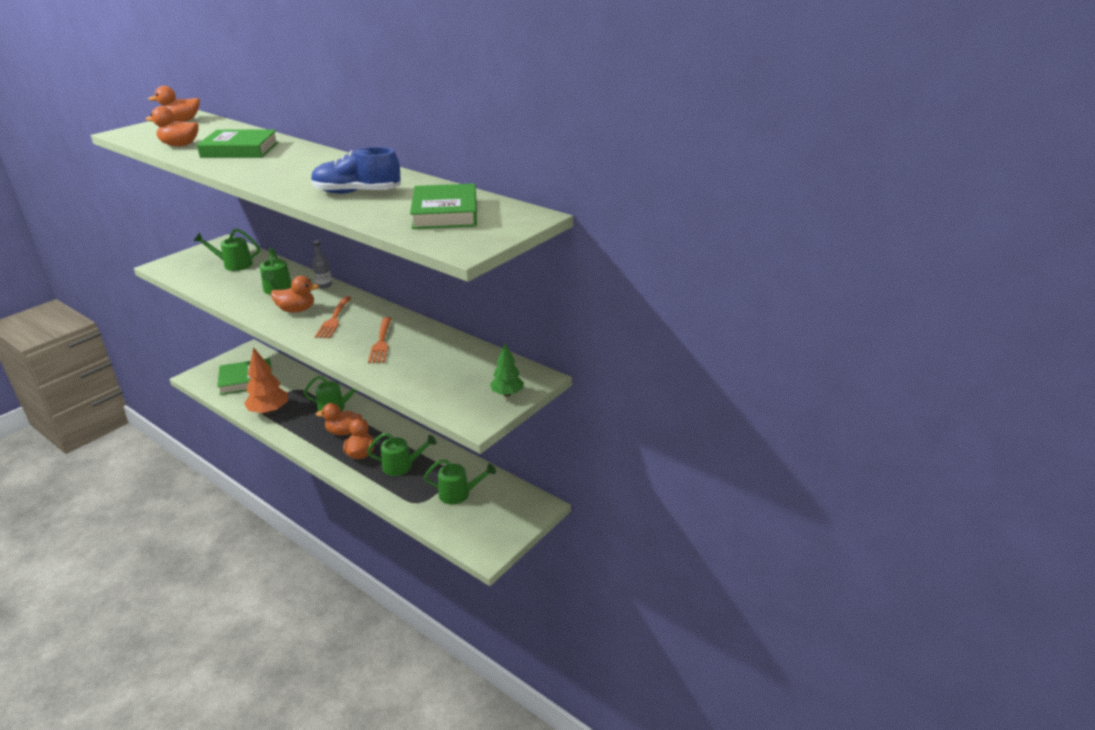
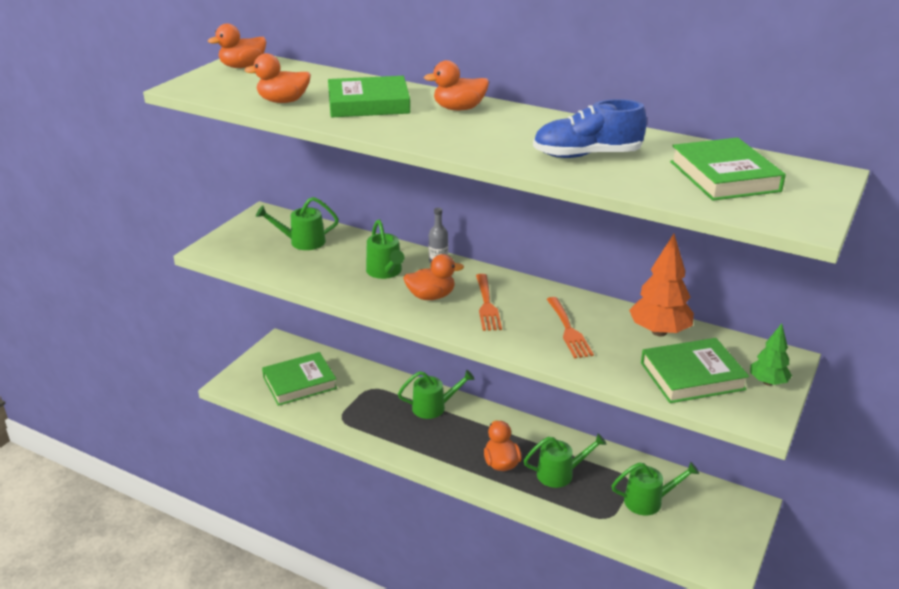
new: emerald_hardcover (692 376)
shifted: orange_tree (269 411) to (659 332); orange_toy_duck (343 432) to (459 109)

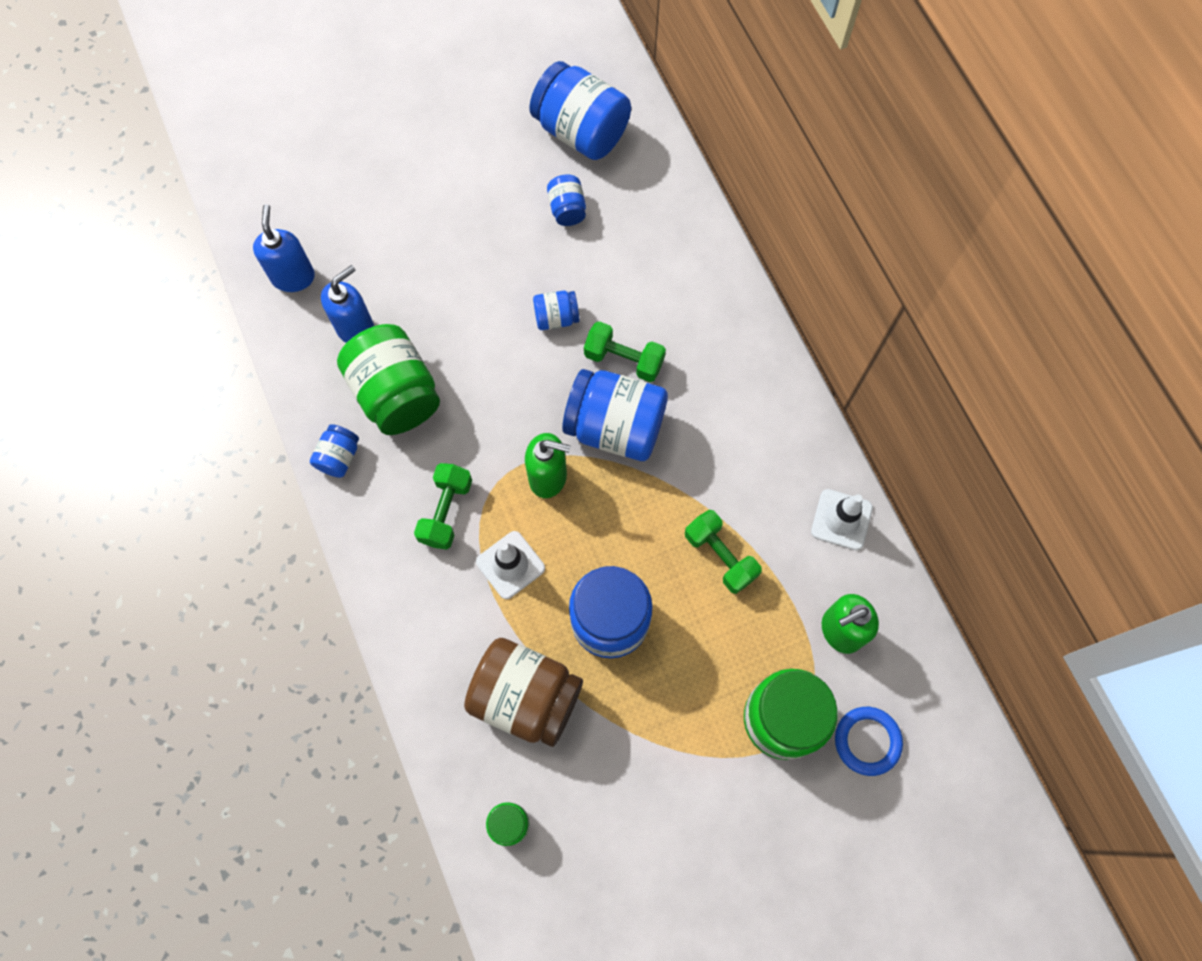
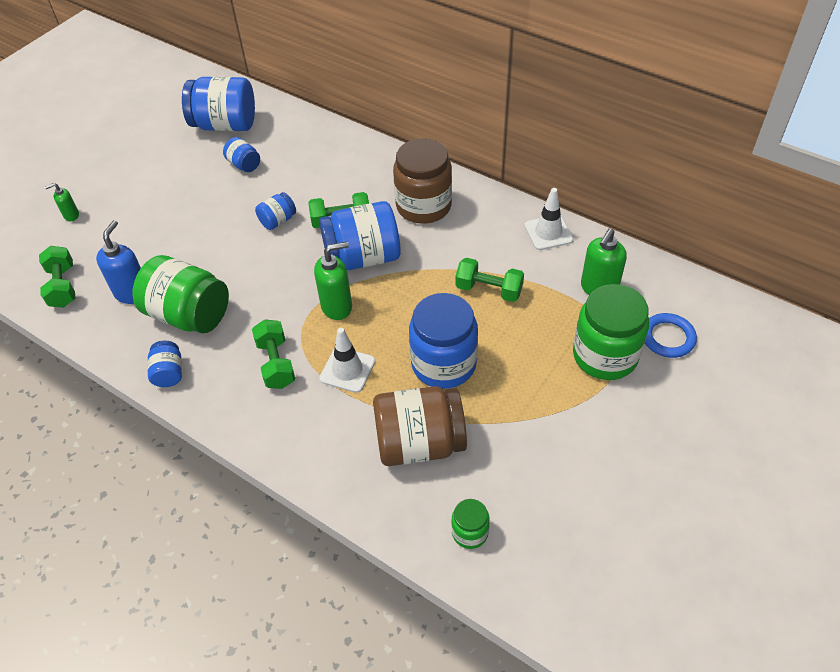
new: brown_jam_jar (423 206); emerald_soap_dispenser (71 215)
swapped: royal_blue_soap_dispenser (293 277) to emerald_hand_weight (63 286)

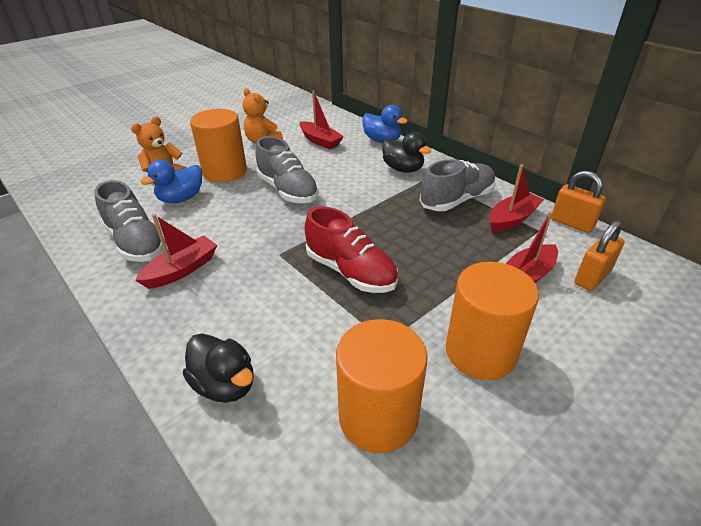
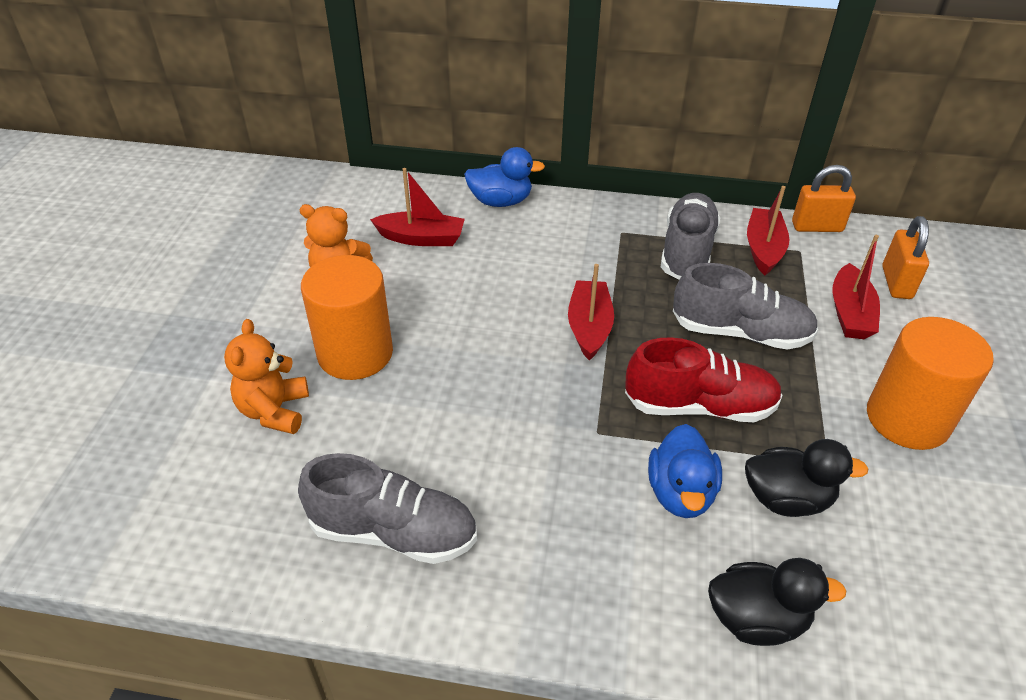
gone: orange_cylinder_shape (378 417)
shifted: jet-black_toy_duck (403 169) to (787 499); gray_shoe (288 190) to (740 332); royal_blue_toy_duck (181 198) to (680 493); crimson_sailboat (182 270) to (589 327)

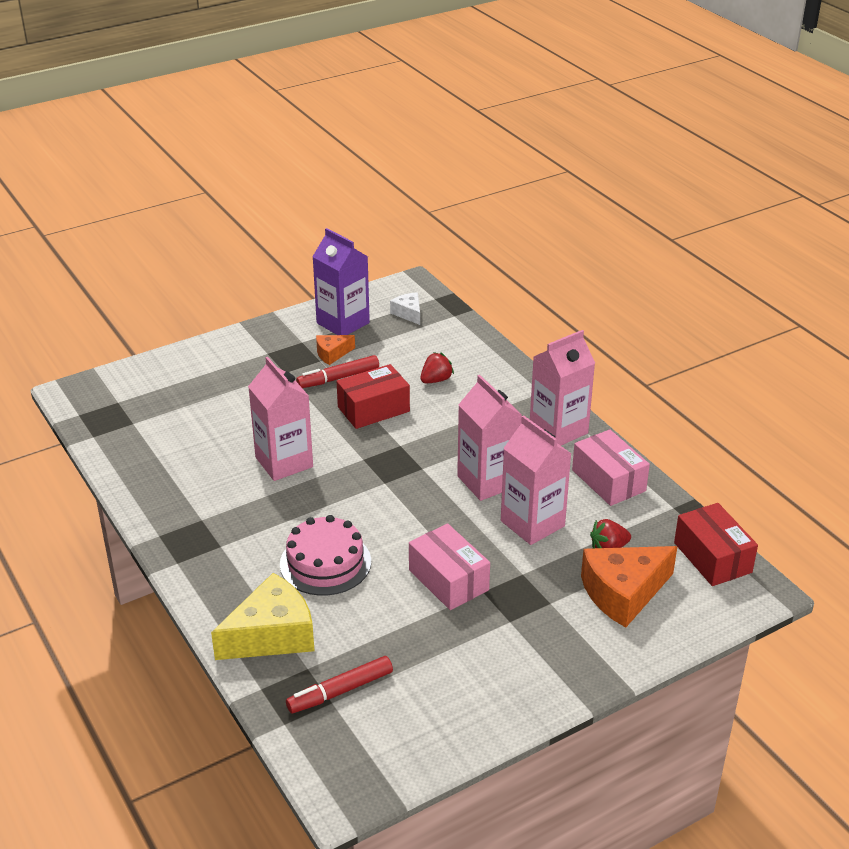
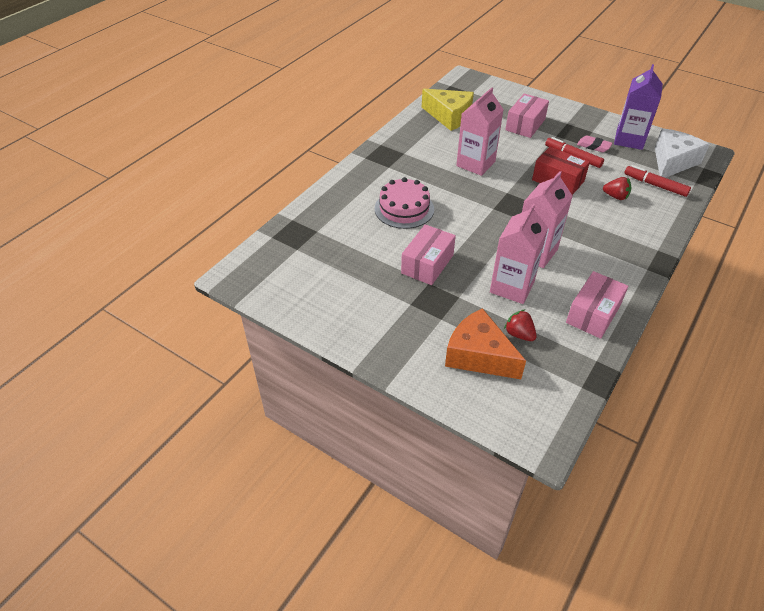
gone: pink_juice_carton (558 430); crimson_box (712 557)
new: pink_box (525 125)
shifted: yellow_cheese_wedge (272 635) to (449 116); crimson_marker_pen (340 691) to (655 185)
swapped: orange_cheese_wedge (332 354) to pink_pencil_eraser (593 146)
scaled: white_cheese_wedge (408 313) = (672 162) x1.96

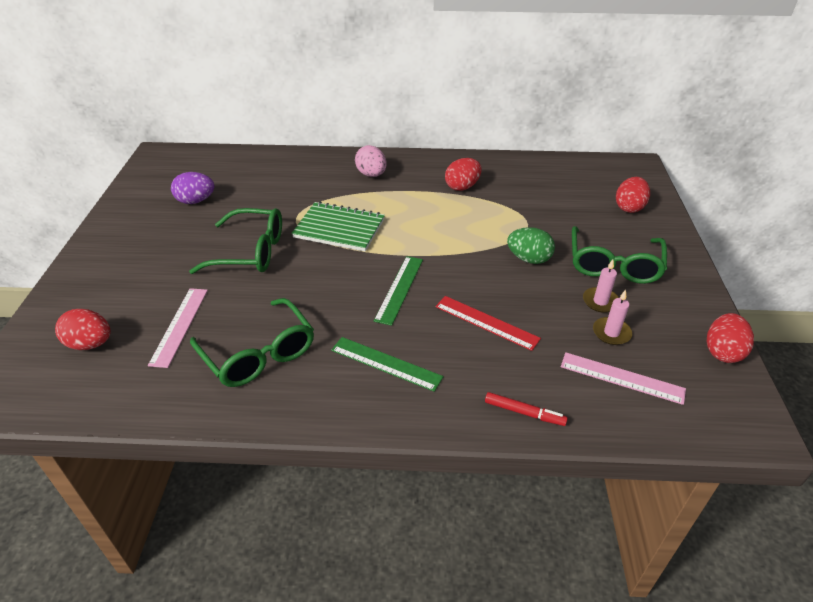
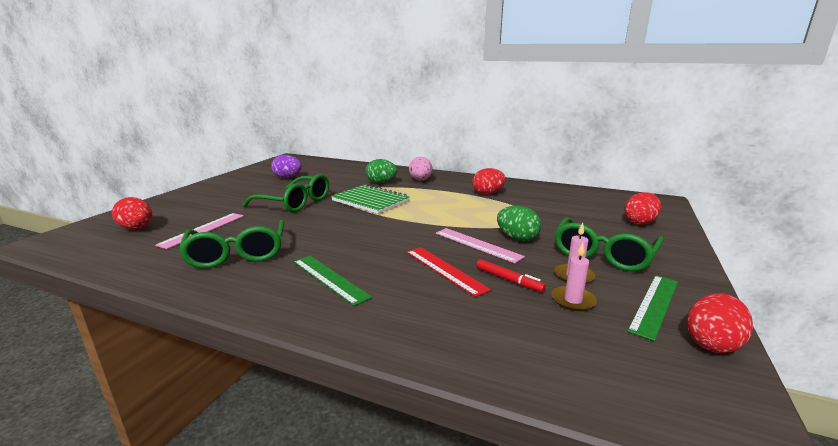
new: emerald_toy_egg (381 182)
shifted: emerald_measuring_stick (399 289) to (655 305); pink_measuring_stick (621 378) to (477 244); crimson_marker_pen (524 413) to (508 280)

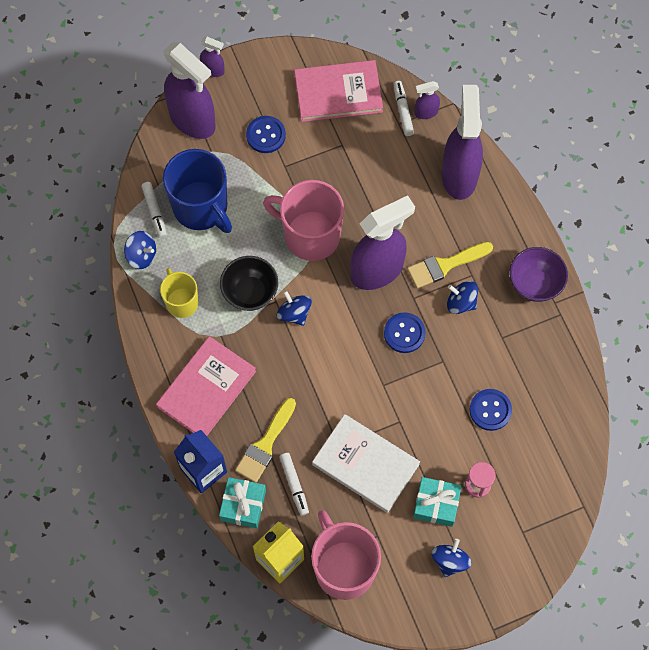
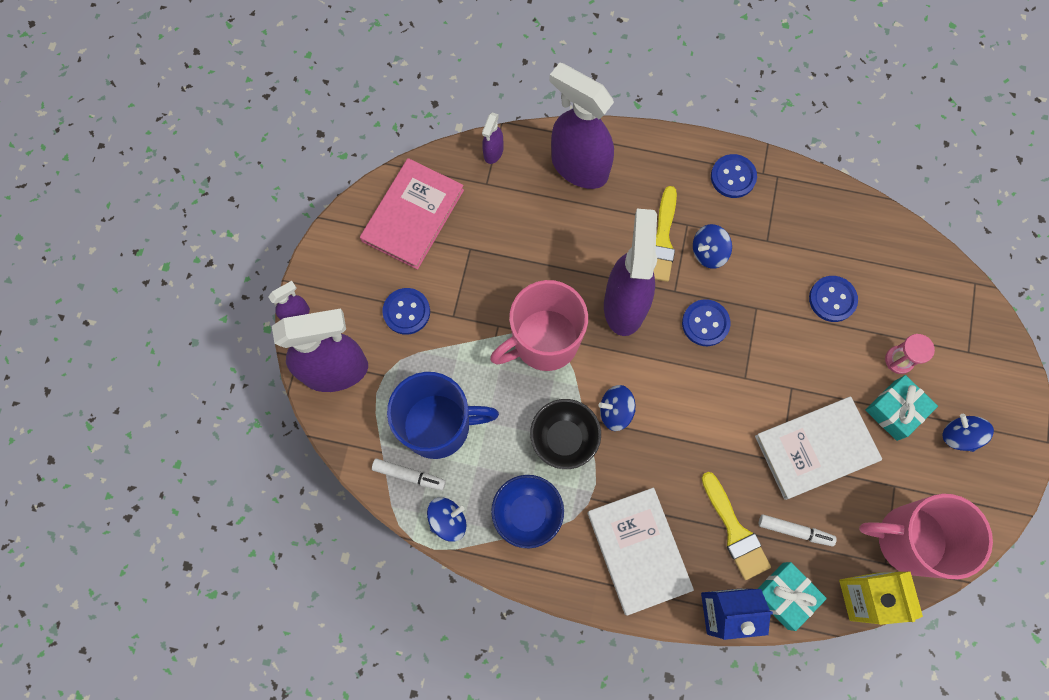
gone: white_marker_pen (403 111)
swapped: purple_serving_bowl (535 283) to royal_blue_shirt_button (733 177); yellow_coffee_mug (181 302) to royal_blue_serving_bowl (527 513)
repainted: pink_hardcover (206 389) to white_hardcover (639 550)

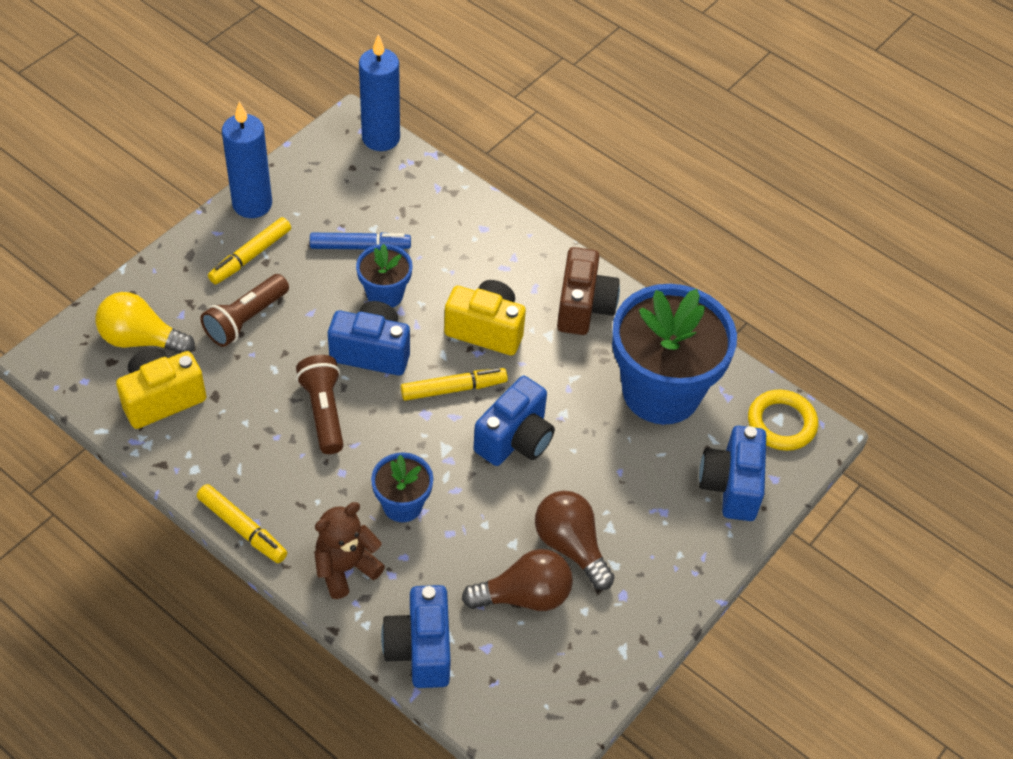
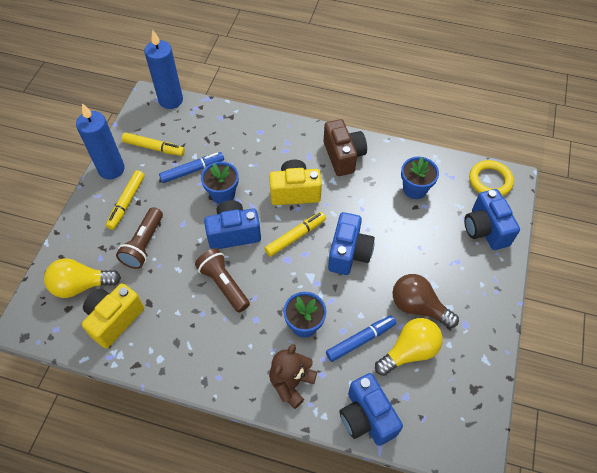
new: royal_blue_marker_pen (360 340)
shifted: yellow_marker_pen (242 528) to (154 148)
repainted: brown_bulb (524 596) to yellow_bulb (409 351)
scaled: royal_blue_flower_pot (661 391) = (415 189) x0.48

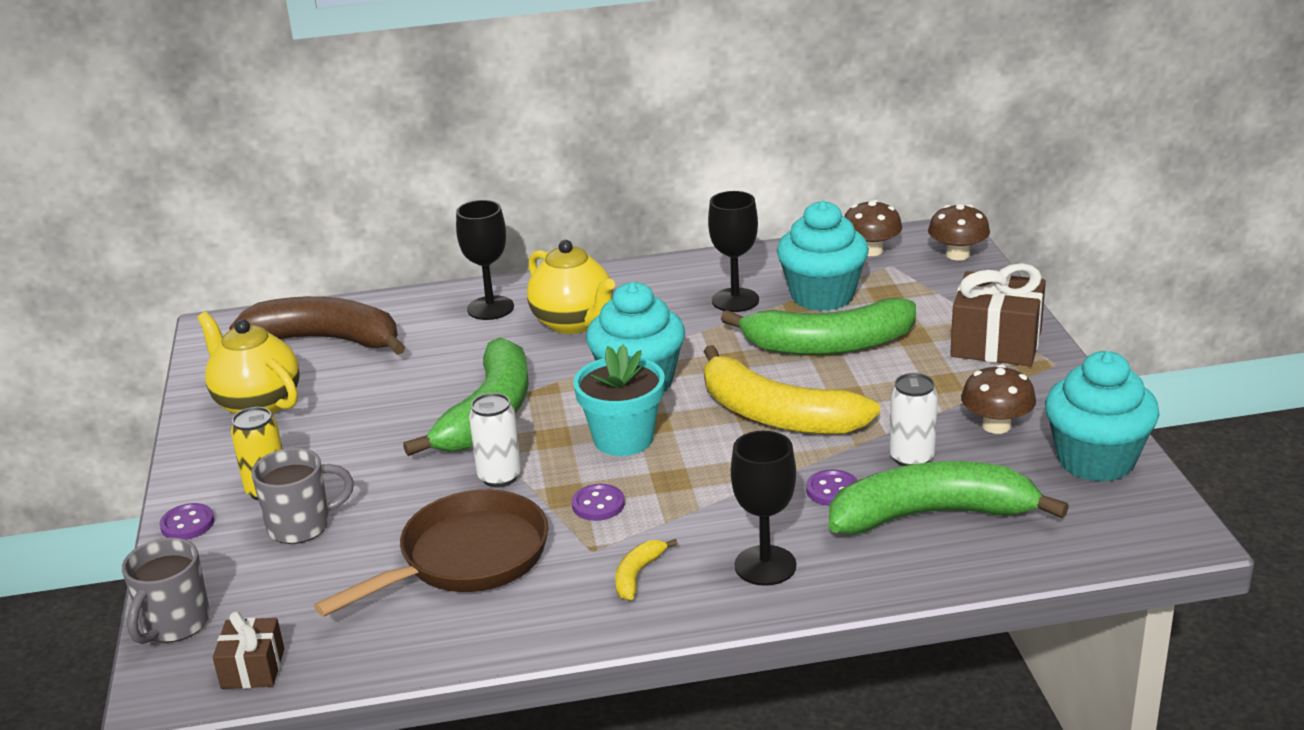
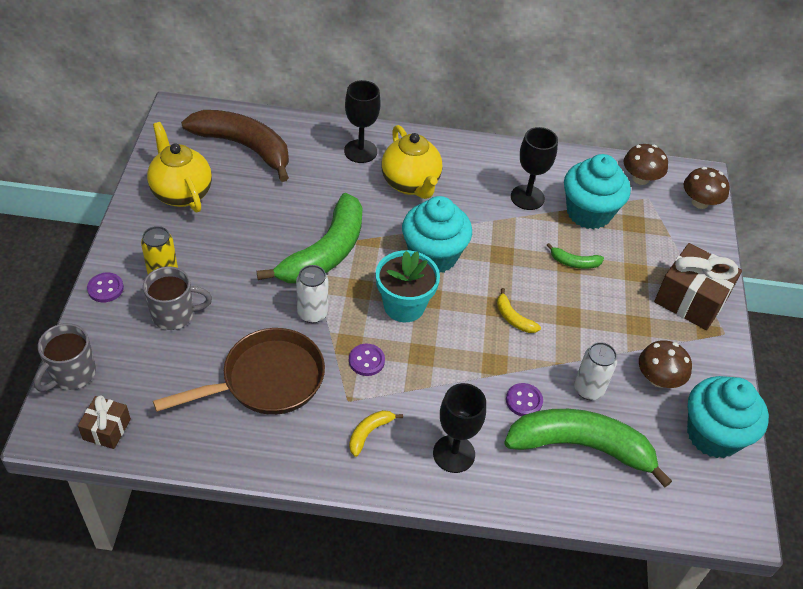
scaled: emerald_toy_banana (828 345) = (574 262) x0.41; yellow_toy_banana (776 415) = (513 318) x0.41

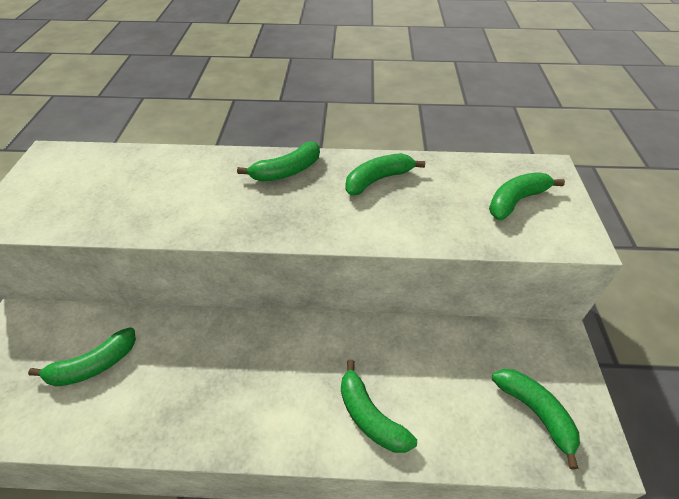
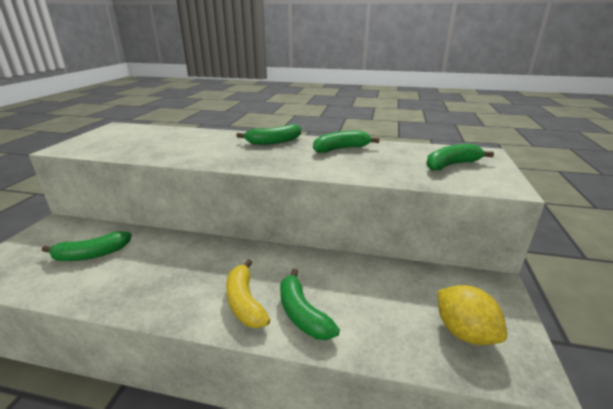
new: yellow_toy_banana (245 302)
swapped: emerald_toy_banana (535 413) to yellow_toy_lemon (464 332)

